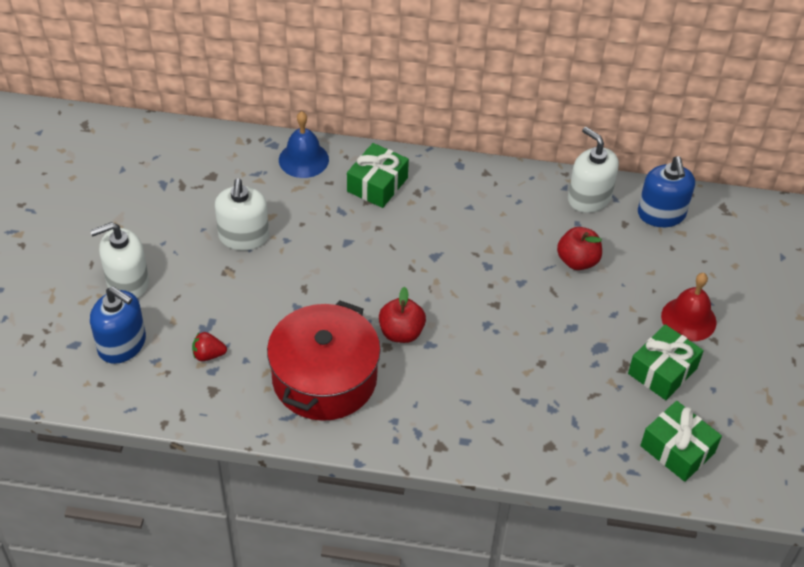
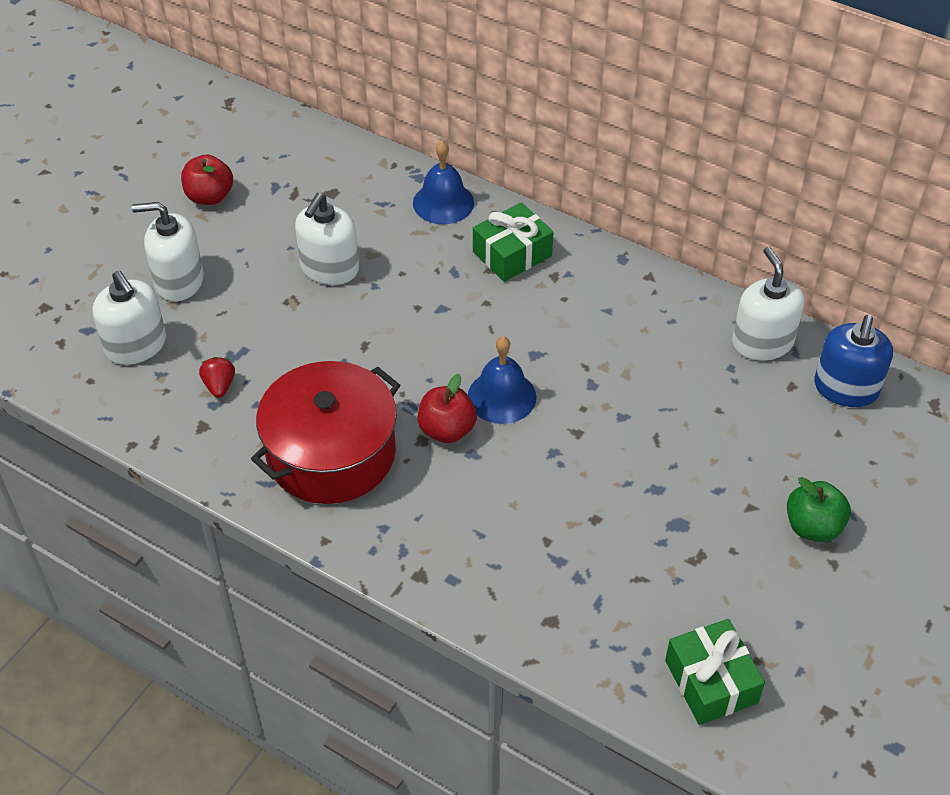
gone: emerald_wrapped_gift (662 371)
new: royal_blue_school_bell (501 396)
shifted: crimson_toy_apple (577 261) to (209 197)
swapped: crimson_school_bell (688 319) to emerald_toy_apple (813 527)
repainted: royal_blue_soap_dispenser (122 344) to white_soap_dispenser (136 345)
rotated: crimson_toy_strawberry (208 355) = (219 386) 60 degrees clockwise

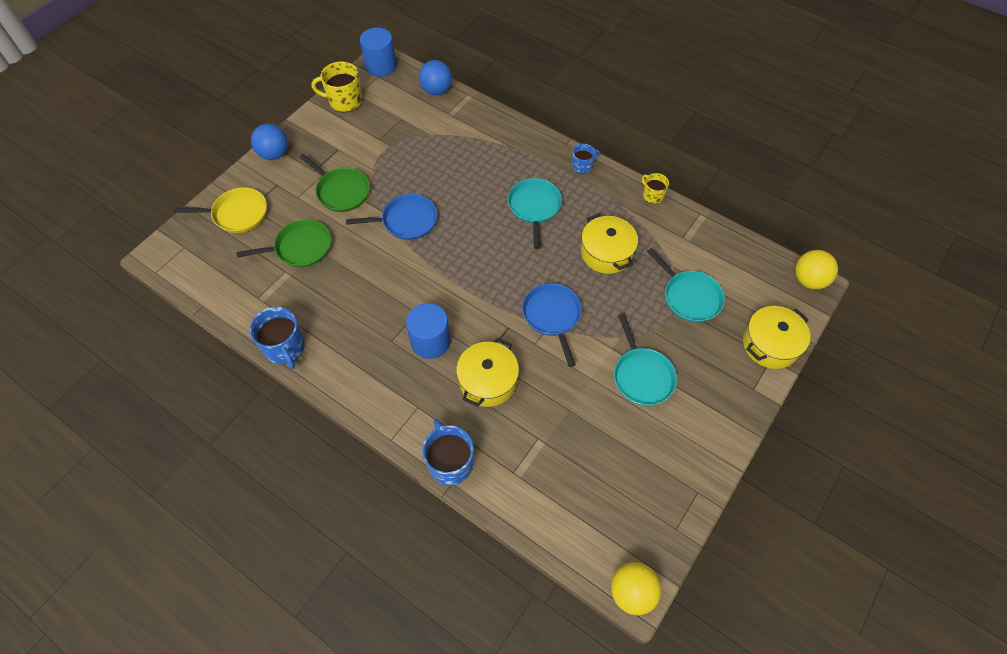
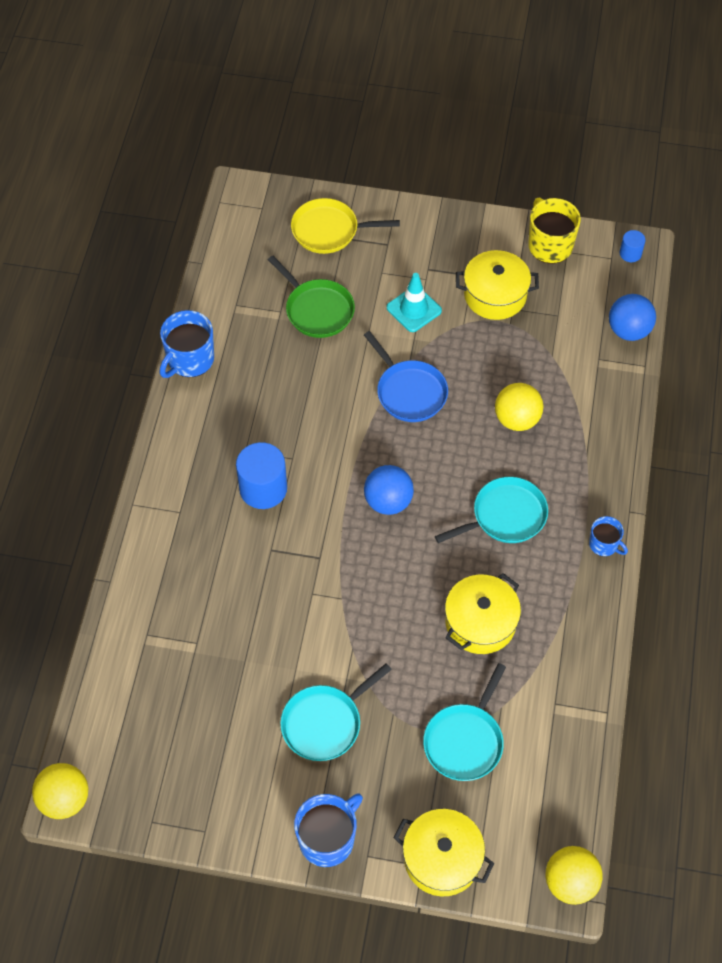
gone: yellow_coffee_mug (652 195); royal_blue_frying_pan (552 316)
new: yellow_ball (517 419)
shifted: royal_blue_ball (274 154) to (388 501); yellow_cooking_pot (488 381) to (495 295); royal_blue_coffee_mug (450 463) to (327 839)
swapped: emerald_frying_pan (341 191) to turquoise_road_cone (414 309)
rotated: yellow_frying_pan (237 214) = (328 230) 120 degrees clockwise
scaled: royal_blue_cylinder_shape (381 66) = (630 253) x0.51

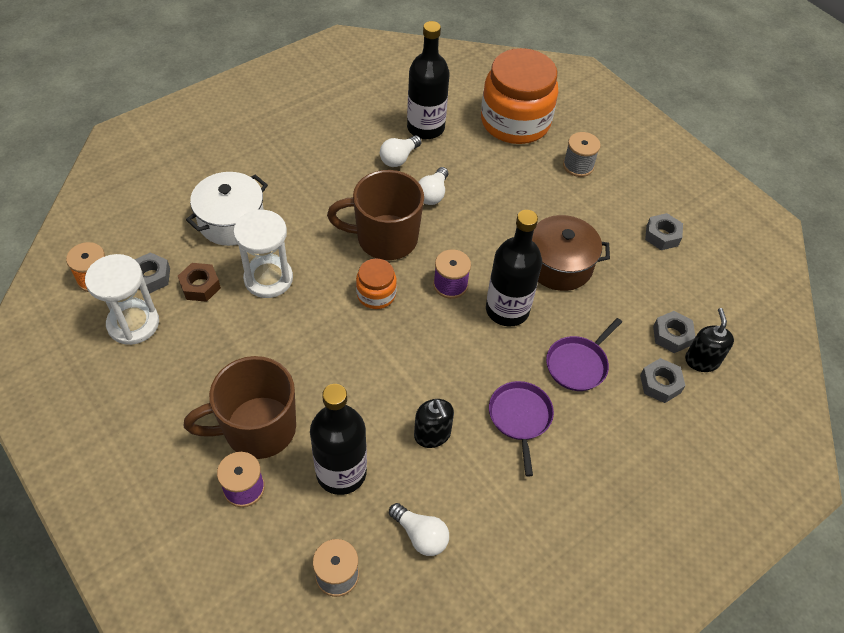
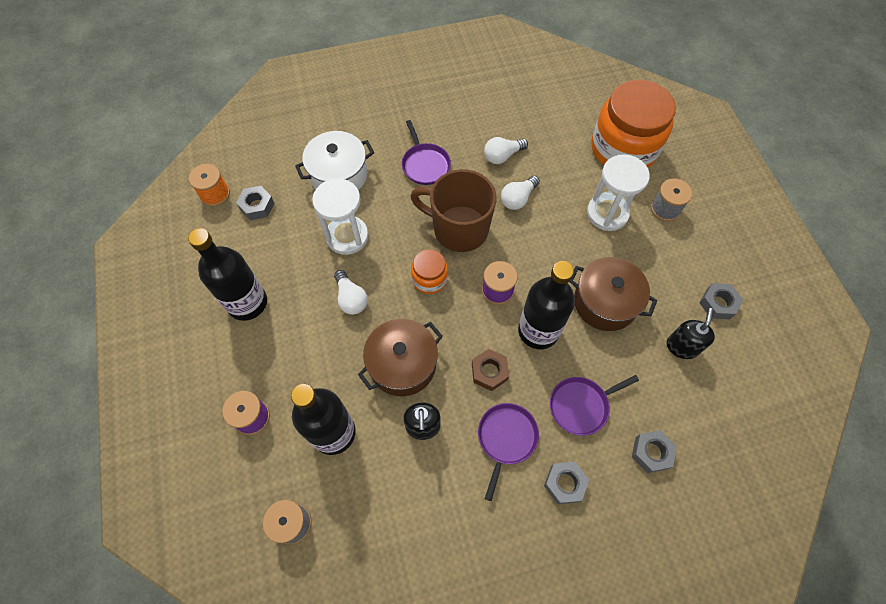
gone: brown_coffee_mug (257 429)
new: purple_frying_pan (425 164); brown_cooking_pot (402 364)
shifted: jet-black_flask (425 128) to (247 303); white_sand_timer (133 324) to (607 213); brown_hexagon_nut (200 286) to (489 372); jet-black_soap_dispenser (702 360) to (682 346); gray_hexagon_nut (672 335) to (564 483); white_bulb (420 535) to (351 298)

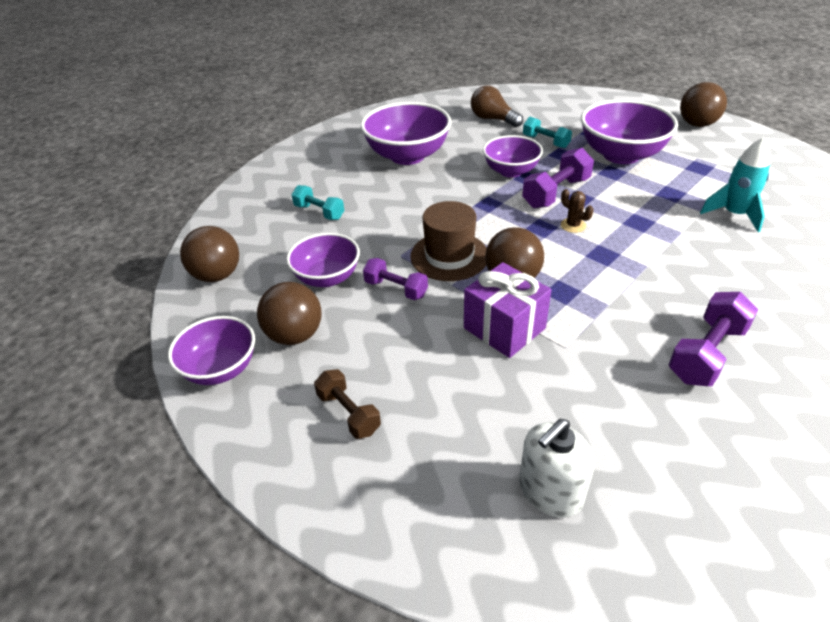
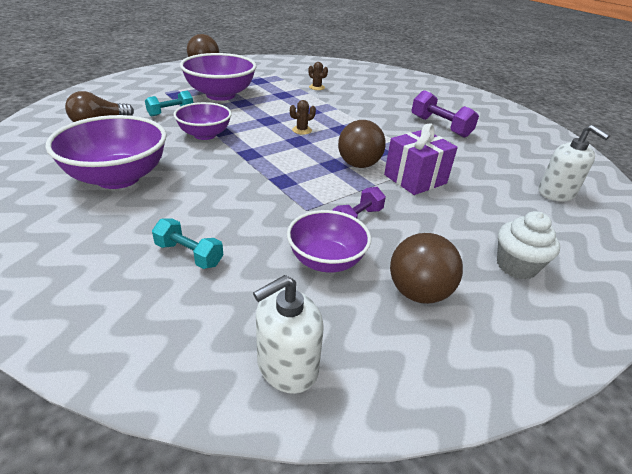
gone: purple_hand_weight (556 193); brown_tall_hat (449 256); purple_serving_bowl (221 369)
swapped: turquoise_rocket (734 214) to brown_saguaro_cactus (316 87); brown_ball (217 275) to white_soap_dispenser (287 366); brown_hand_weight (348 413) to white_muffin (516 266)
rotated: turquoise_hand_weight (319 212) = (189 254) 75 degrees clockwise

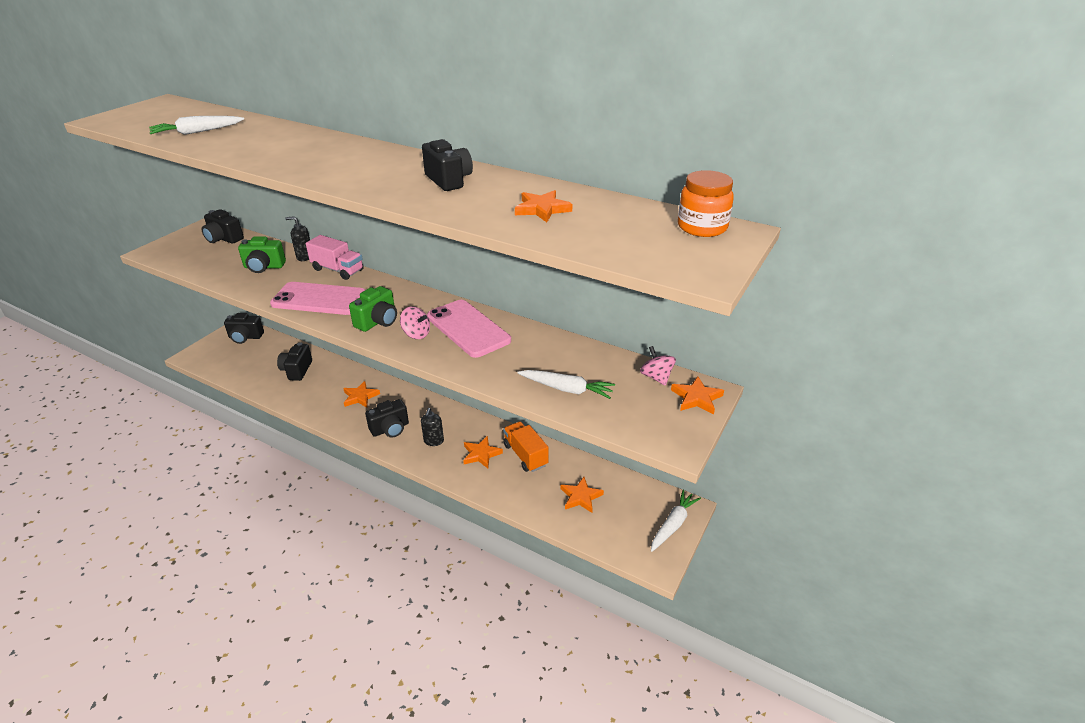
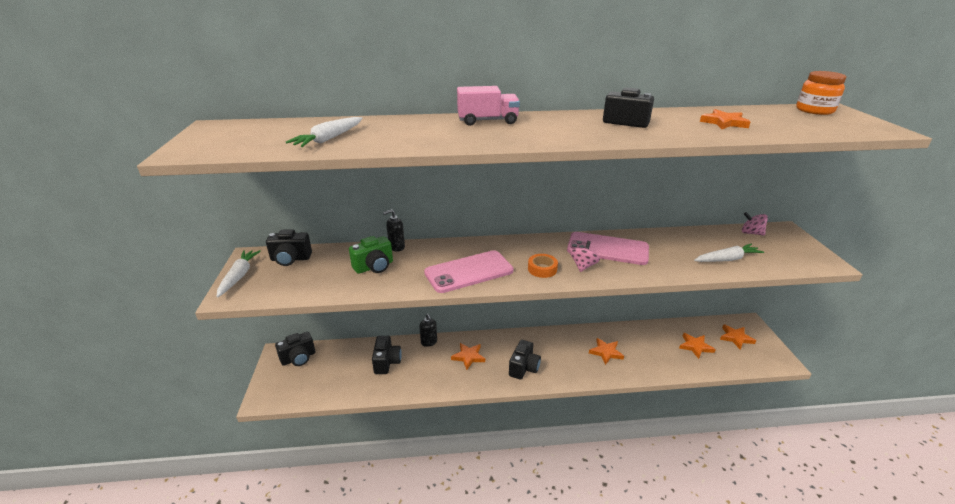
gone: orange_toy_truck (525 455)
shifted: pink_toy_truck (338 270) to (487 121); orange_star_shape (696 398) to (735 338); jet-black_soap_dispenser (433 441) to (429 342); white_root_vegetable (673 525) to (239 276)
swapped: emerald_photo_camera (378 321) to orange_tape (542 269)
rotated: pink_whirligig (416 334) = (583 266) 60 degrees counterclockwise; jet-black_photo_camera (297 370) = (387 362) 150 degrees counterclockwise

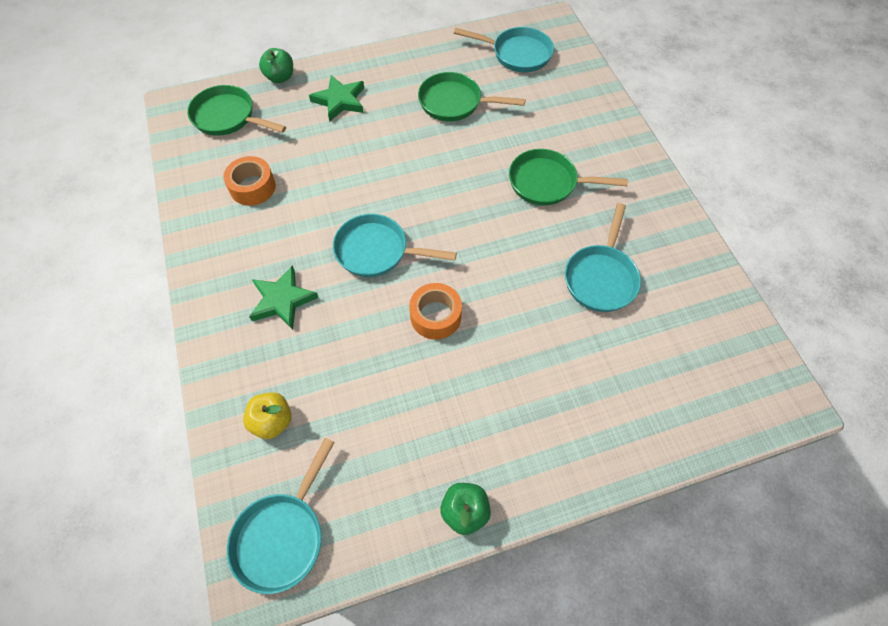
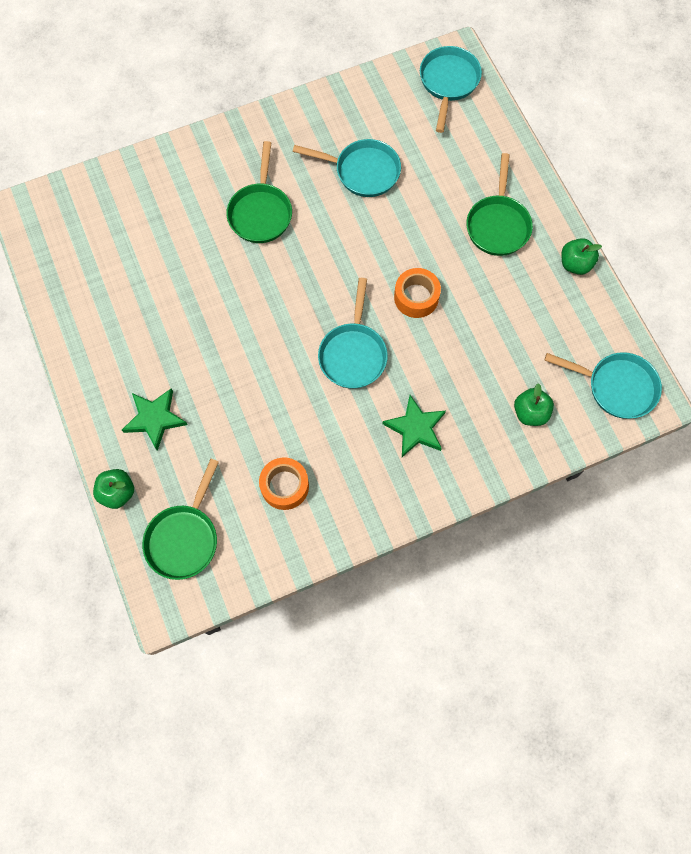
shifted: turquoise_frying_pan (517 54) to (448 83); emerald_frying_pan (454 103) to (498 225)
repainted: yellow_toy_apple (272 421) to emerald_toy_apple (530 412)

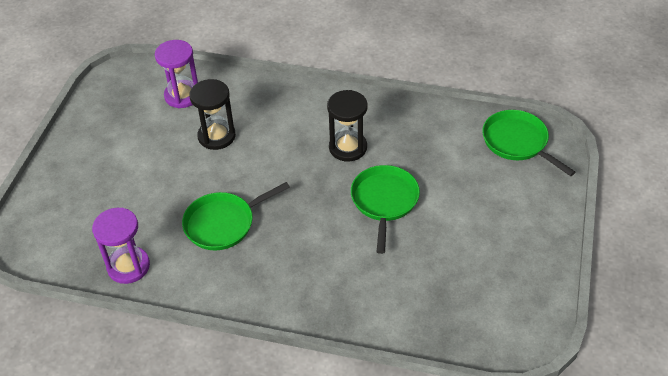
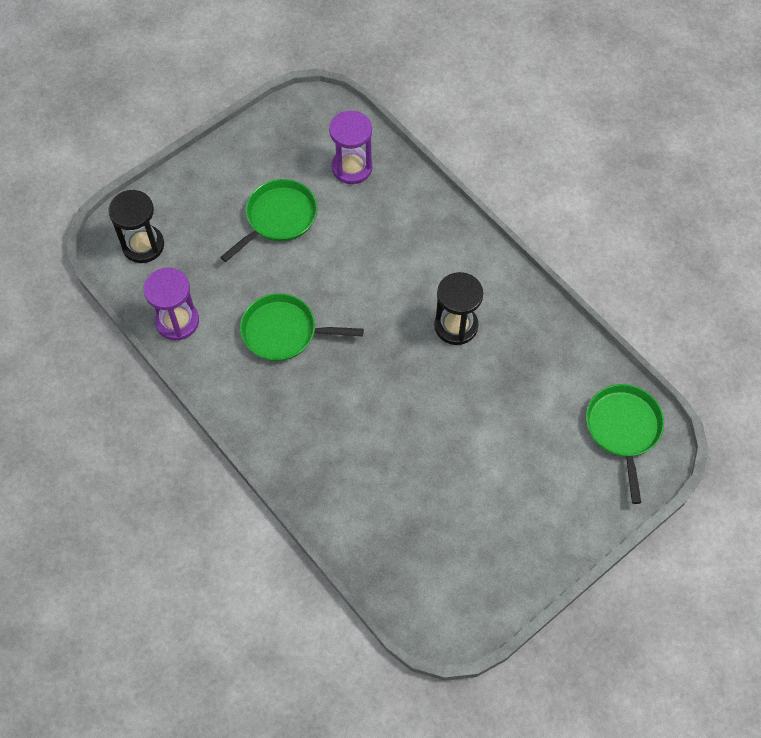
shifted: jet-black_sand_timer (216 136) to (143 245); emerald_frying_pan (384 201) to (278 218)

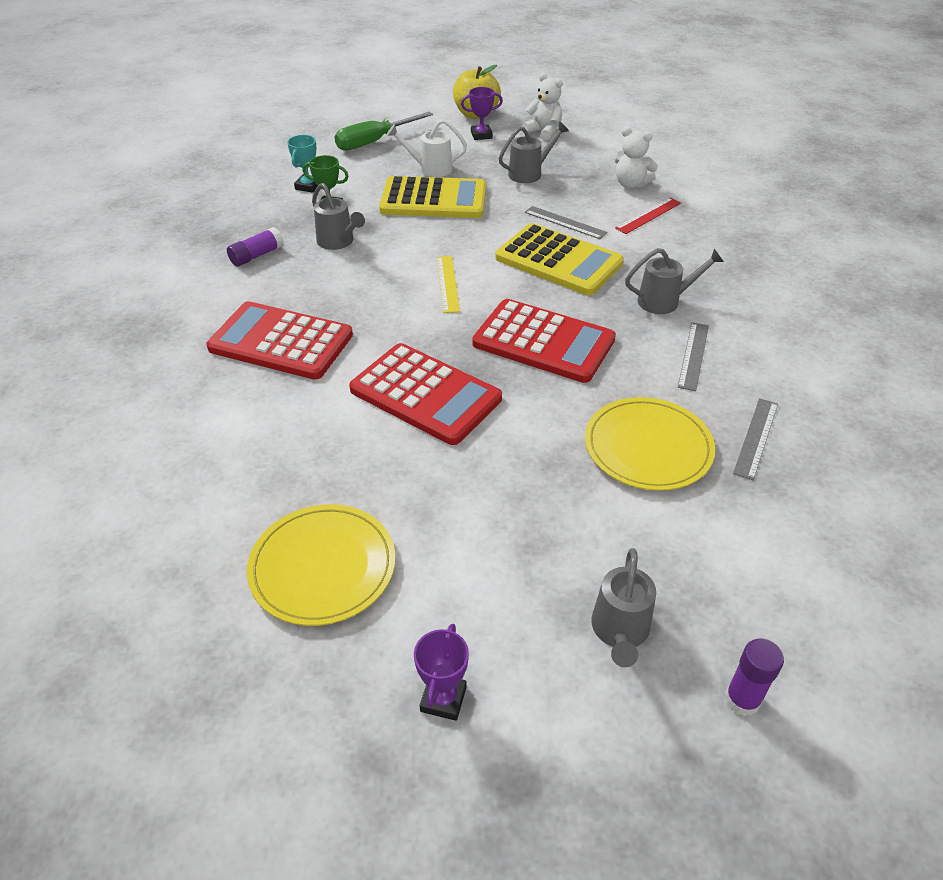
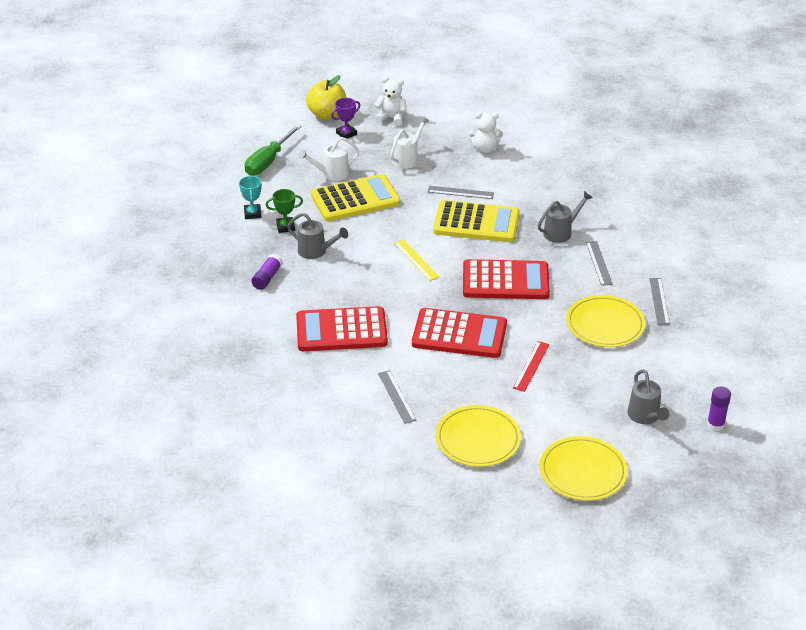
new: gray_measuring_stick (396 396)
shifted: crimson_measuring_stick (648 215) to (531 366)
swapped: purple_trophy (443 699) to yellow_flat_dish (583 471)
repainted: gray_watering_can (529 173) to white_watering_can (407 158)

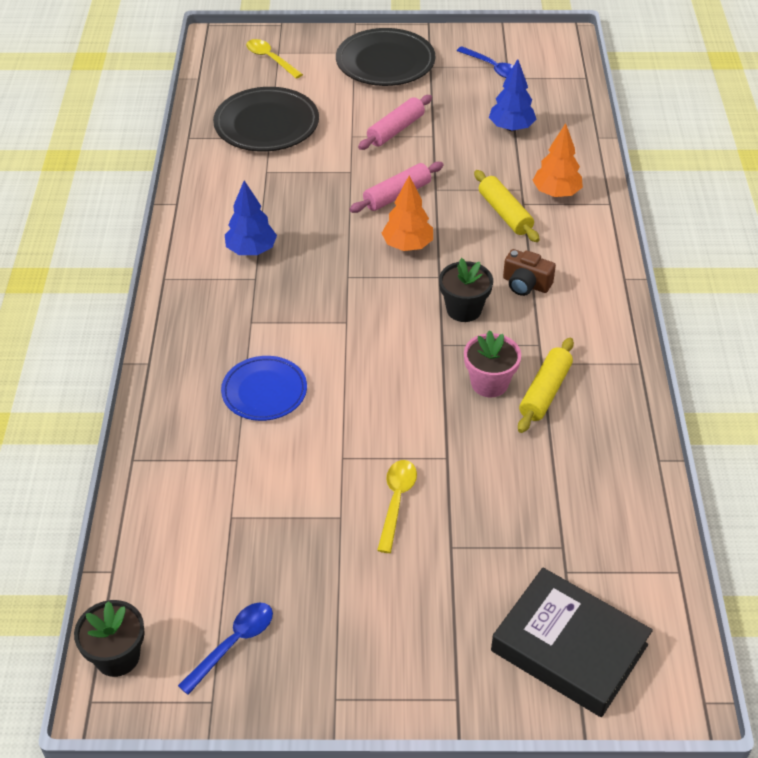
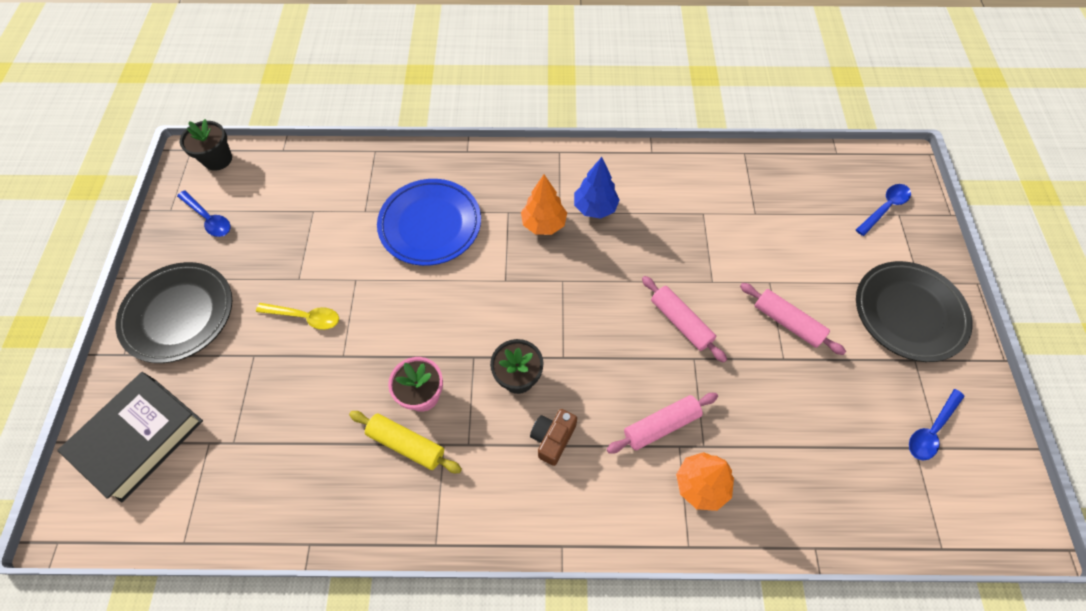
gone: royal_blue_tree (511 128)
shifted: jet-black_flat_dish (266 125) to (179 314); orange_tree (407 245) to (543 224)
repainted: yellow_teaspoon (270 59) to royal_blue_teaspoon (884 208); yellow_pastry_roller (505 213) to pink_pastry_roller (661 425)
scaled: royal_blue_flat_dish (264 392) = (430 225) x1.52

